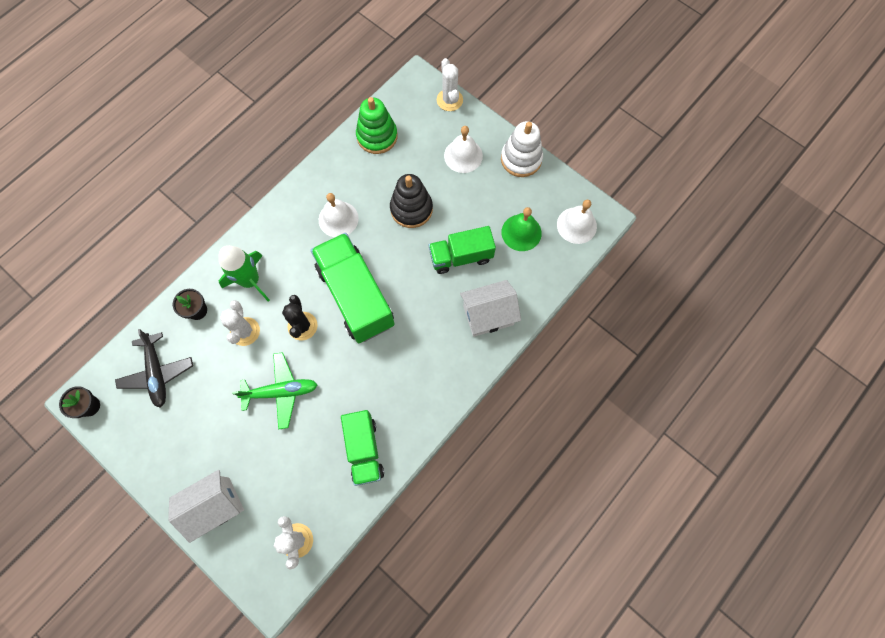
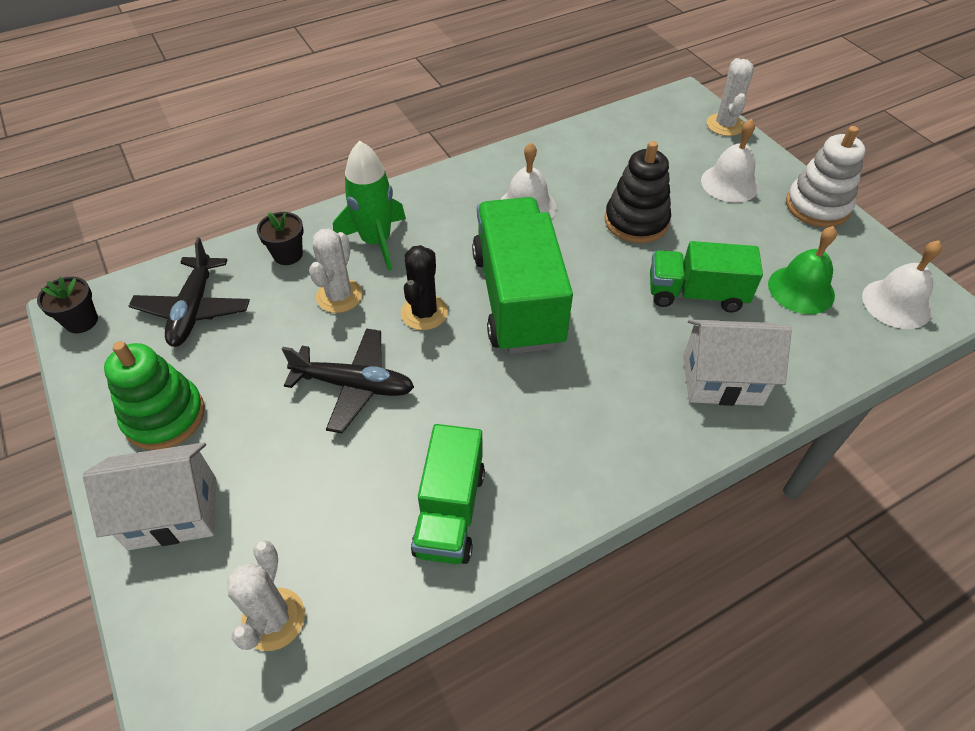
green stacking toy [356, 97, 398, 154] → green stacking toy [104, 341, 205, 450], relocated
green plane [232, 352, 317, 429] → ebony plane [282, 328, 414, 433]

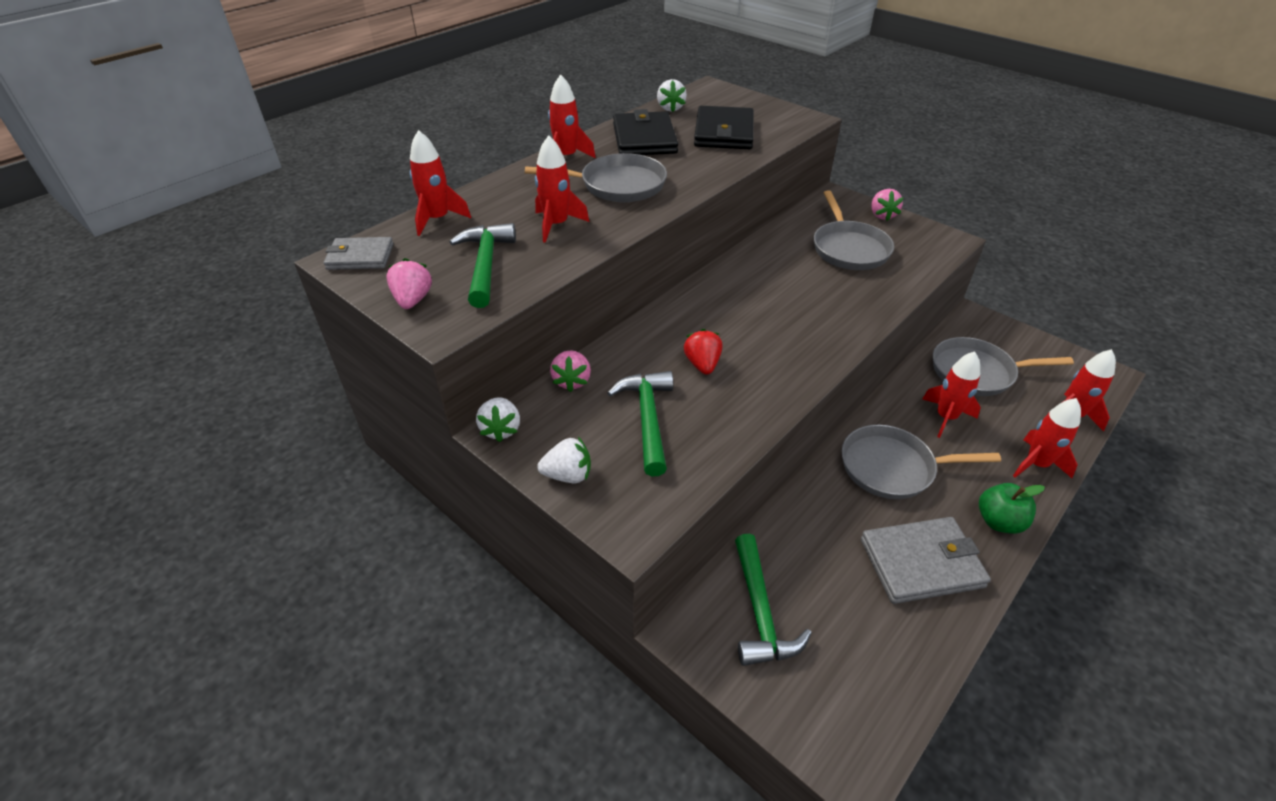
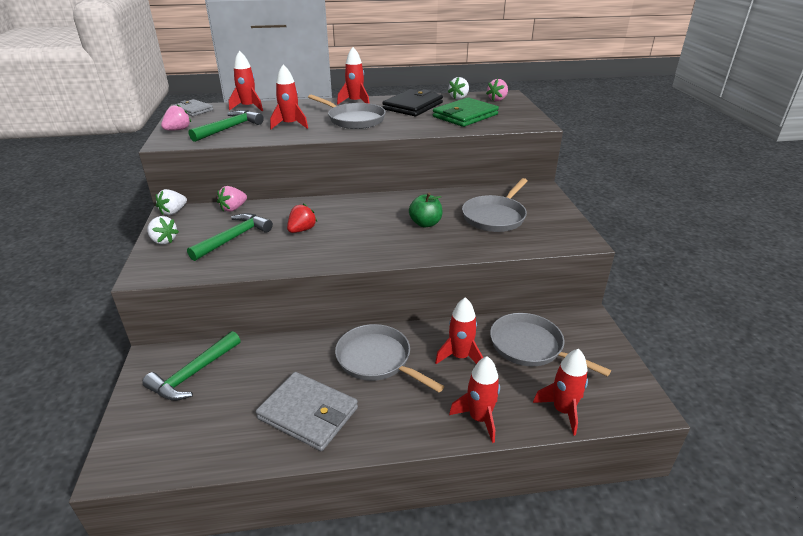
green apple fruit [979, 483, 1045, 534] → green apple fruit [409, 193, 443, 227], relocated
ebony wallet [694, 106, 754, 149] → green wallet [433, 97, 499, 127]
rosy strawberry [871, 189, 903, 221] → rosy strawberry [486, 79, 508, 101], relocated

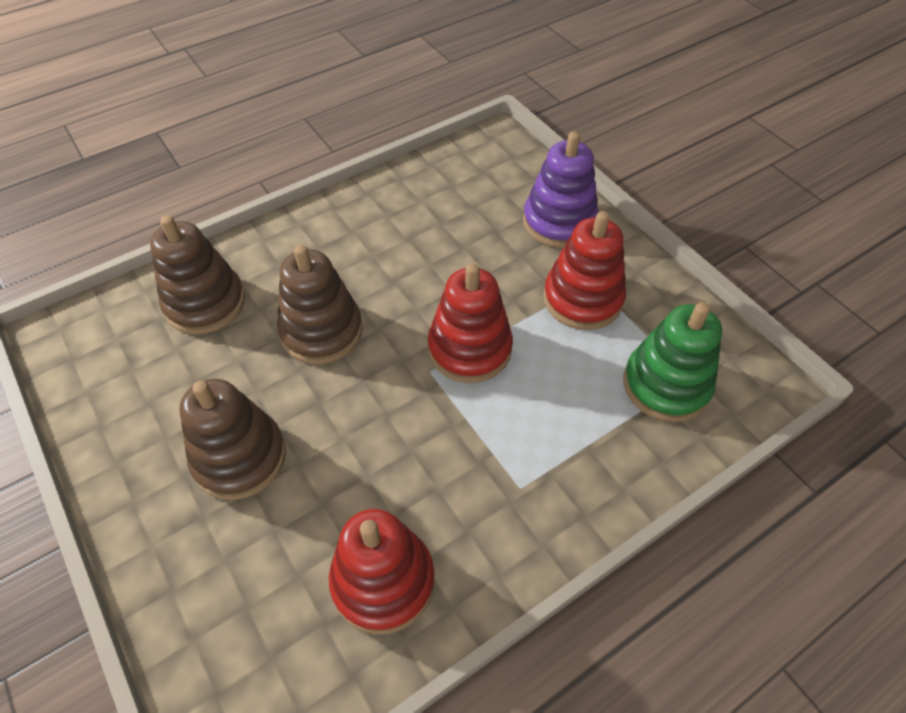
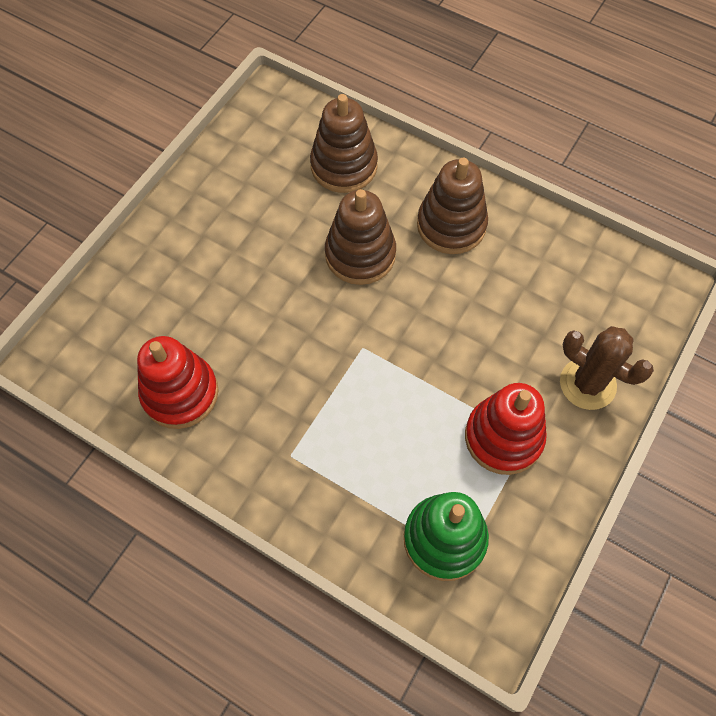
brown stacking toy [179, 379, 286, 500] → brown stacking toy [417, 157, 488, 254], relocated
purple stacking toy [523, 131, 598, 248] → brown prickly plant [560, 326, 654, 410]
red stacking toy [428, 263, 513, 383] → -

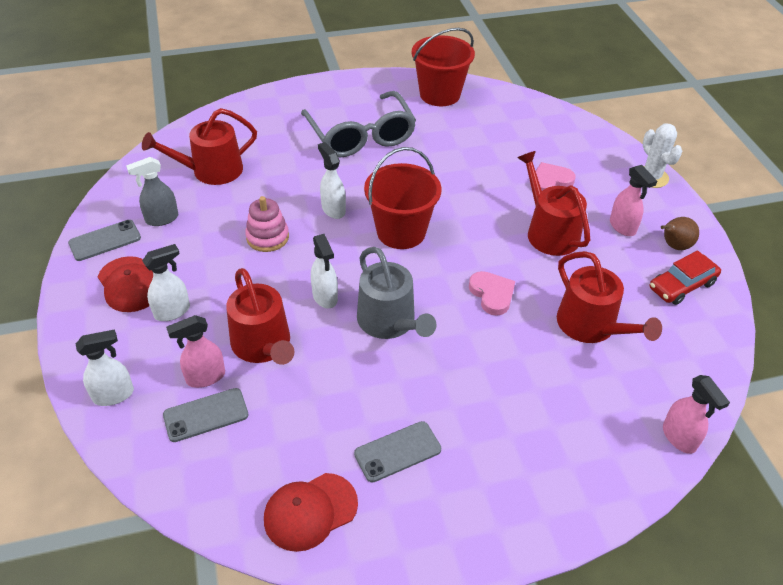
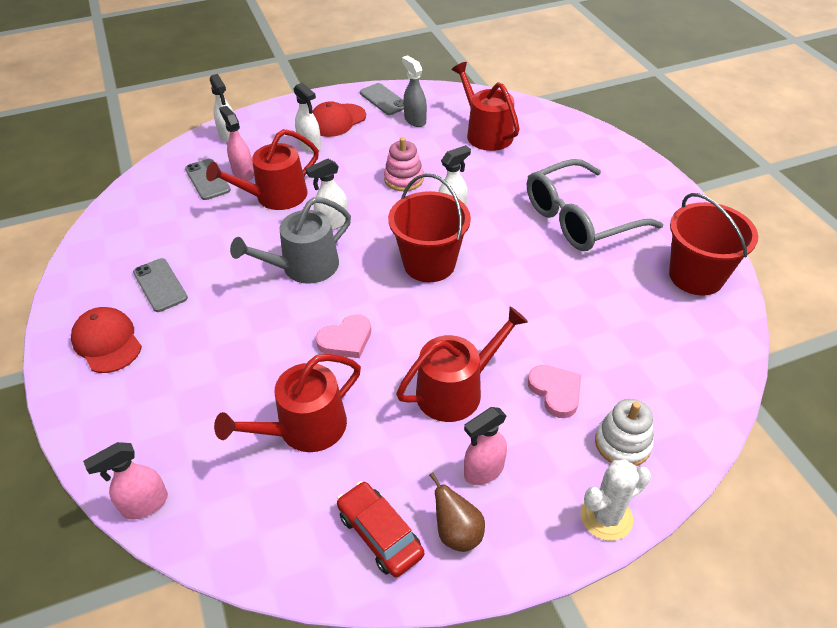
red cap [264, 473, 358, 552] → red cap [71, 307, 142, 373], relocated
- → pure white stacking toy [595, 399, 654, 466]

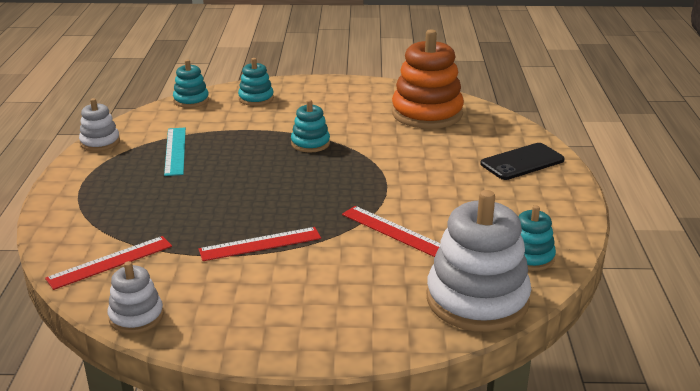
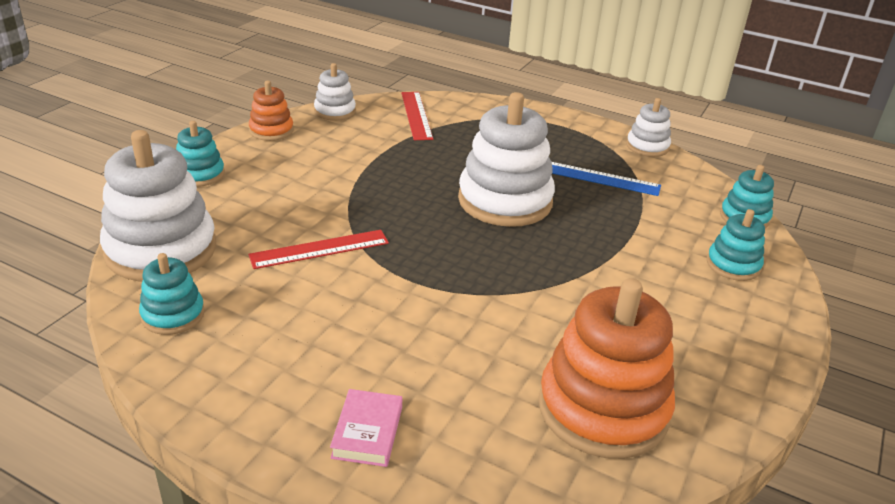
aqua stacking toy [291, 99, 330, 153] → aqua stacking toy [176, 121, 225, 187], relocated
- → orange-coloured stacking toy [249, 81, 294, 141]
ebony smartphone [480, 143, 565, 180] → rosy book [330, 389, 402, 467]
- → pure white stacking toy [458, 92, 555, 227]
aqua measuring stick [164, 128, 186, 176] → cobalt measuring stick [552, 162, 661, 196]
red measuring stick [198, 227, 321, 261] → -

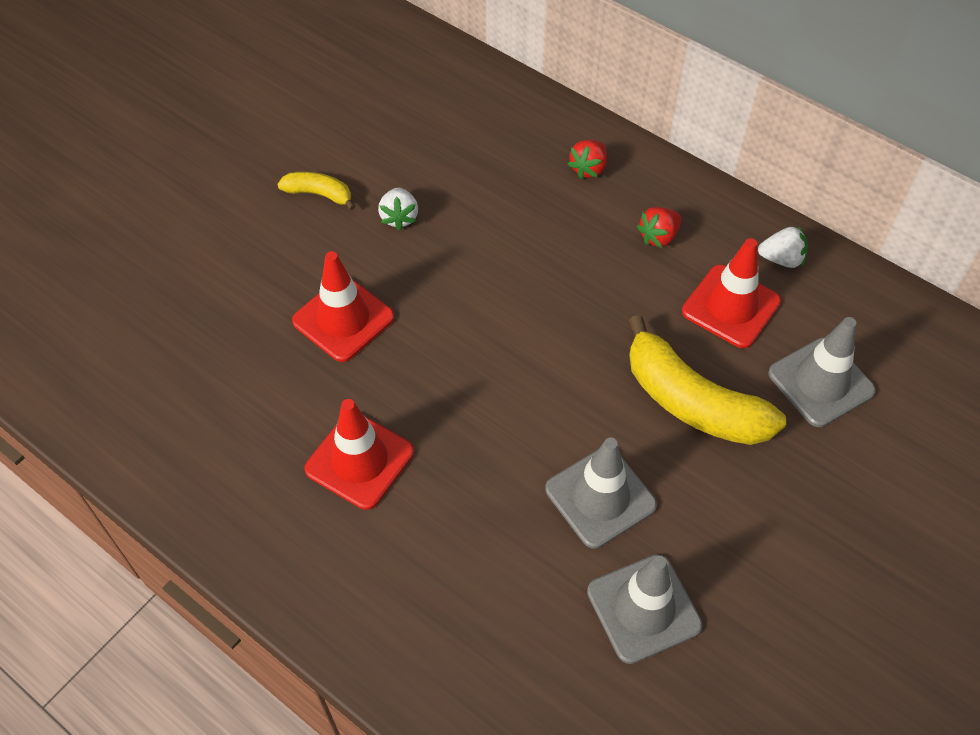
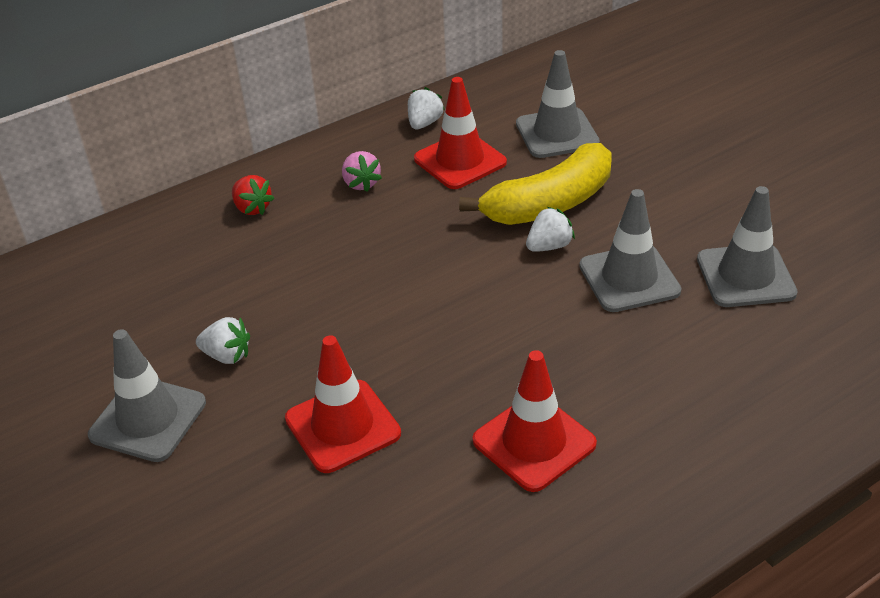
bright yellow banana [277, 172, 356, 210] → gray road cone [88, 329, 206, 462]
red strawberry [637, 207, 681, 248] → rosy strawberry [342, 151, 382, 192]
- → pure white strawberry [526, 207, 575, 252]

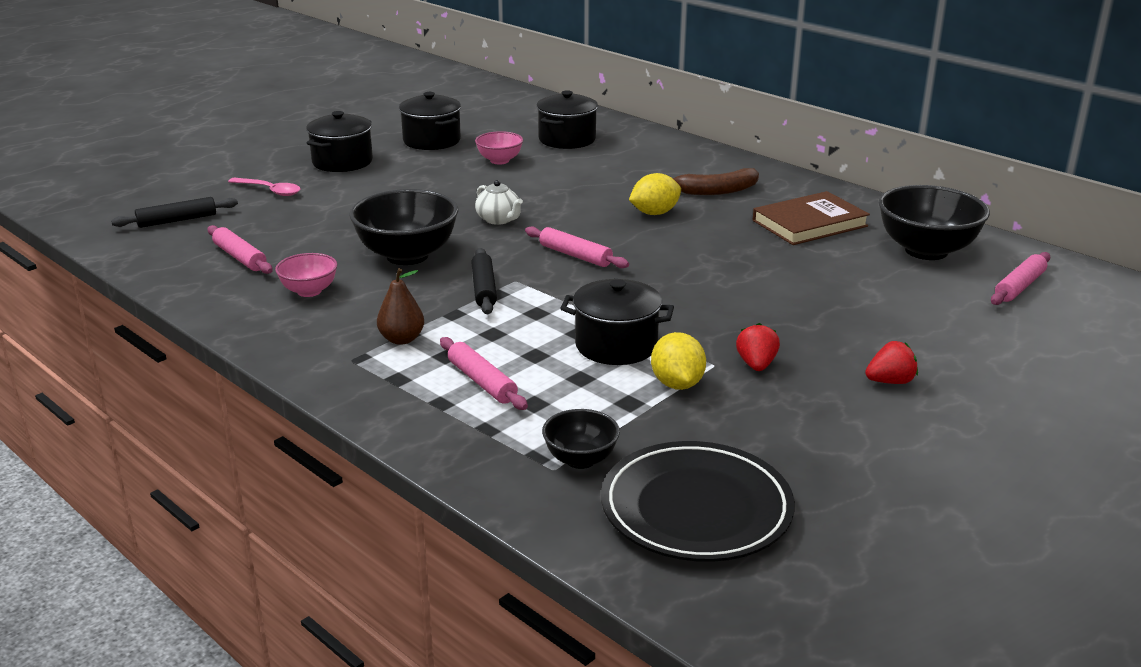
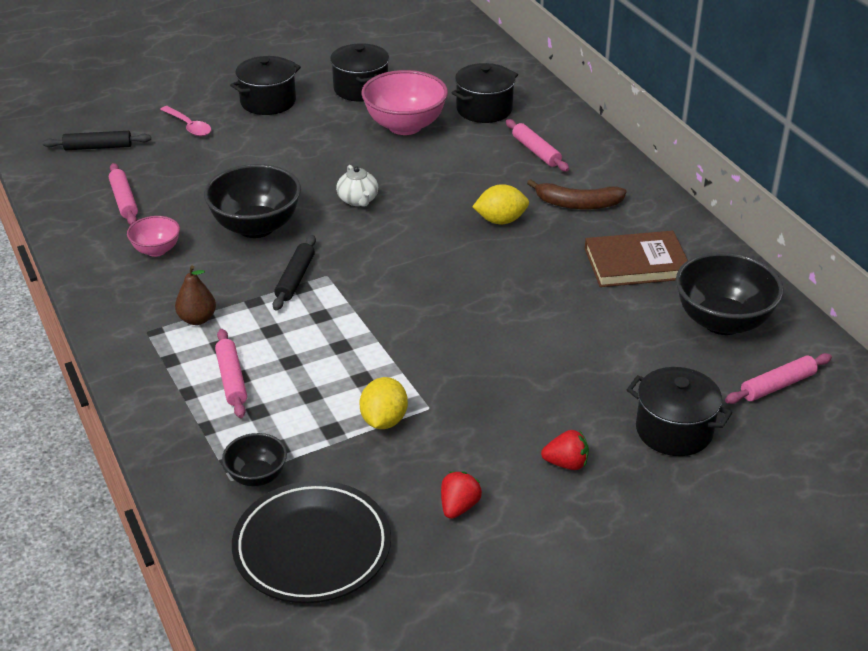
rosy deep dish [475, 131, 523, 164] → rosy deep dish [361, 70, 448, 135], x1.87
red strawberry [736, 323, 780, 371] → red strawberry [441, 471, 482, 519], relocated
rosy pastry roller [525, 226, 629, 268] → rosy pastry roller [506, 119, 569, 172], relocated
ebony stockpot [560, 279, 674, 365] → ebony stockpot [627, 367, 732, 456], relocated

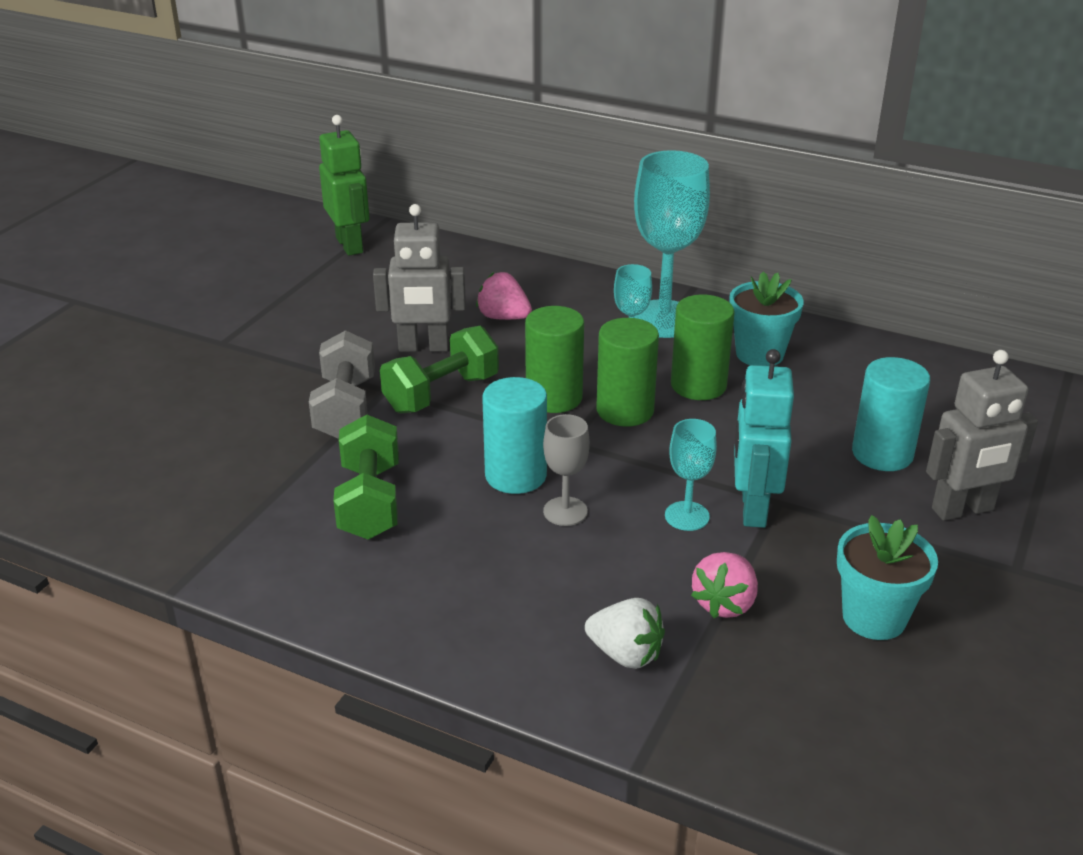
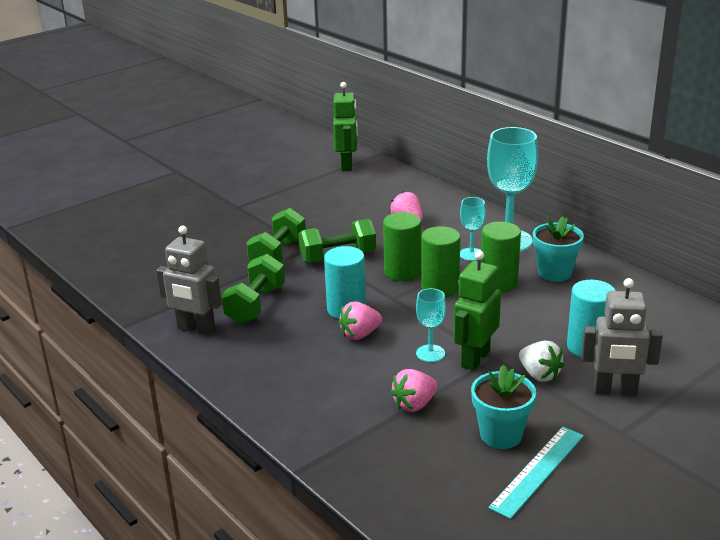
gray robot figure [373, 204, 466, 352] → gray robot figure [156, 226, 222, 336], relocated
gray dumbbell [309, 330, 375, 439] → green dumbbell [247, 208, 306, 262]
gray chalice [543, 414, 590, 526] → rosy strawberry [338, 302, 382, 340]
aqua robot figure [734, 349, 794, 528] → green robot figure [454, 251, 501, 371]
- → aqua measuring stick [488, 427, 584, 519]
pure white strawberry [585, 598, 665, 669] → pure white strawberry [519, 341, 564, 382], relocated

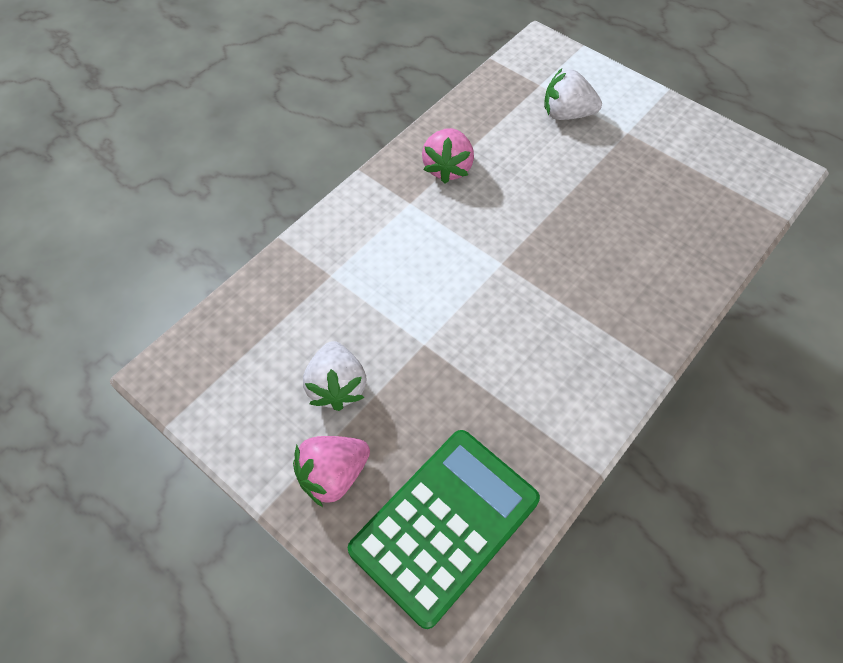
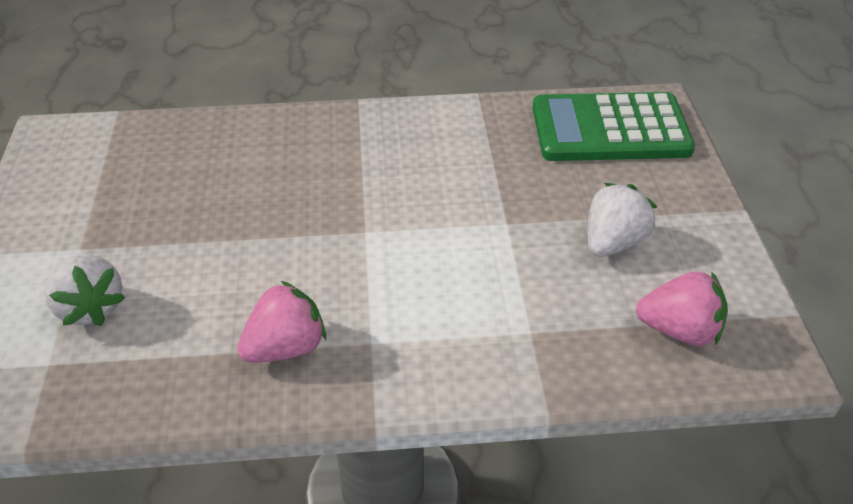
rosy strawberry [293, 436, 370, 507] → rosy strawberry [636, 271, 728, 346], relocated

